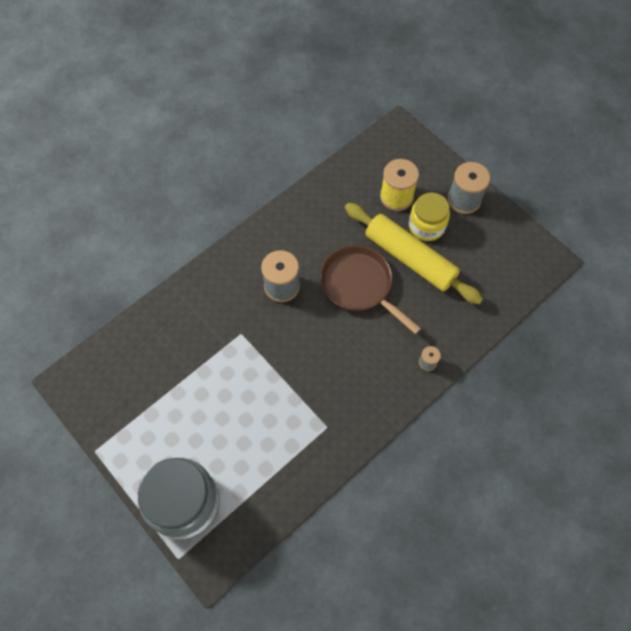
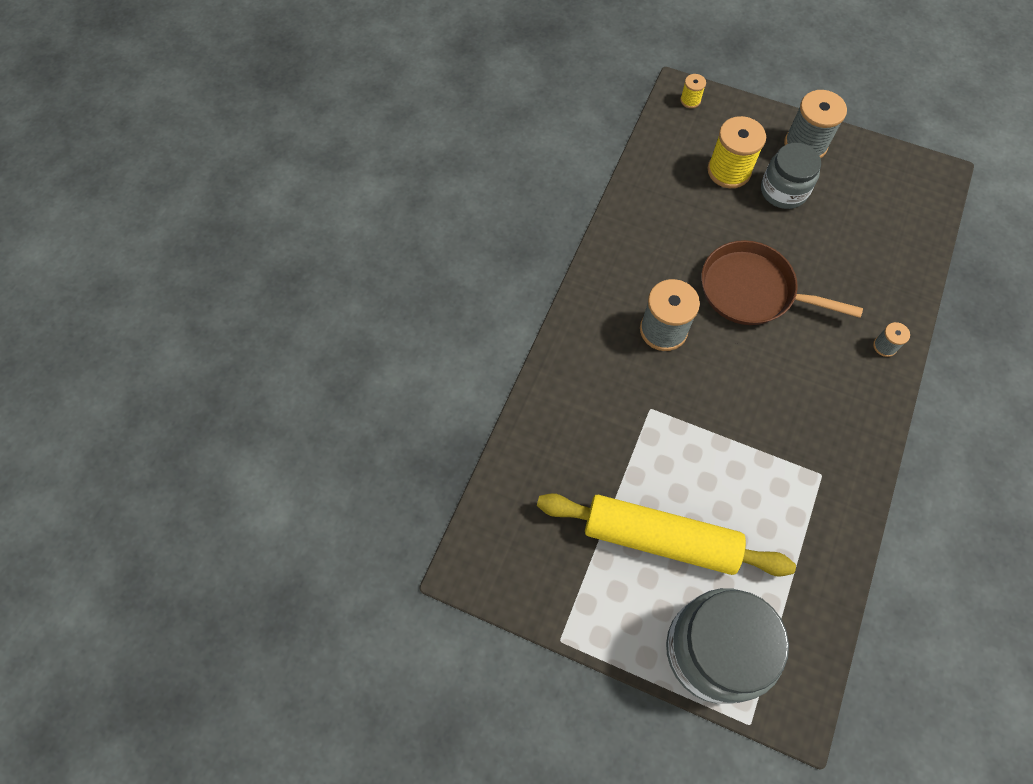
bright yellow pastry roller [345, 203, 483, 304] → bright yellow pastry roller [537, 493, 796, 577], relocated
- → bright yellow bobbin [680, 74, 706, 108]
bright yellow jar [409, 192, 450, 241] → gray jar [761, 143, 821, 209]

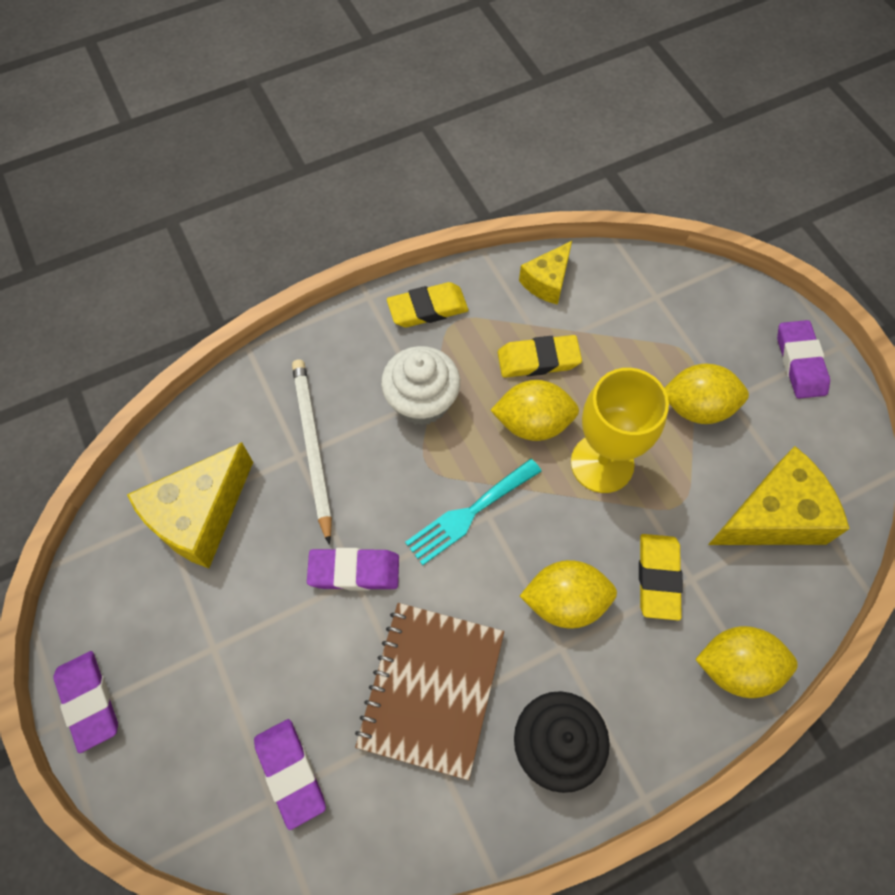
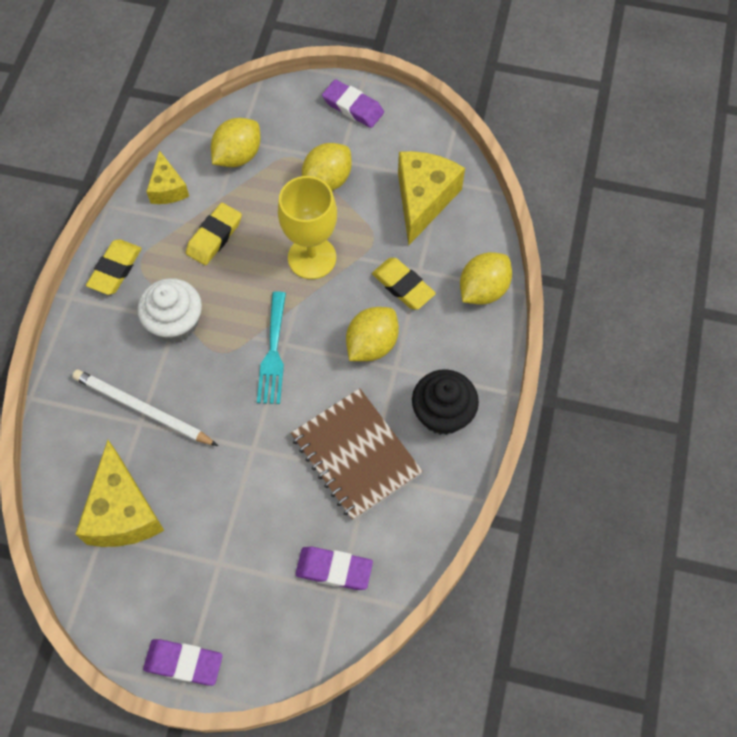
bright yellow lemon [490, 380, 579, 441] → bright yellow lemon [211, 118, 261, 167], relocated
purple gum eraser [307, 548, 399, 591] → -

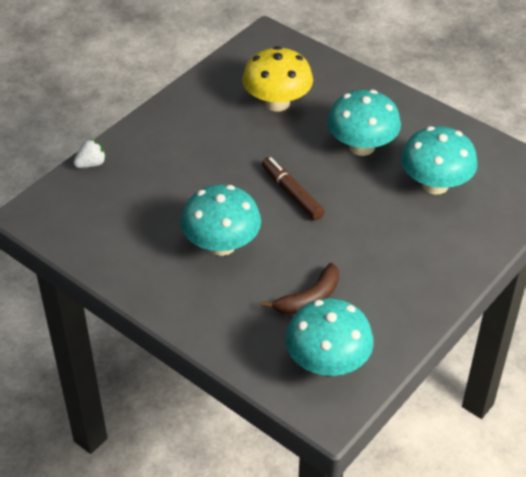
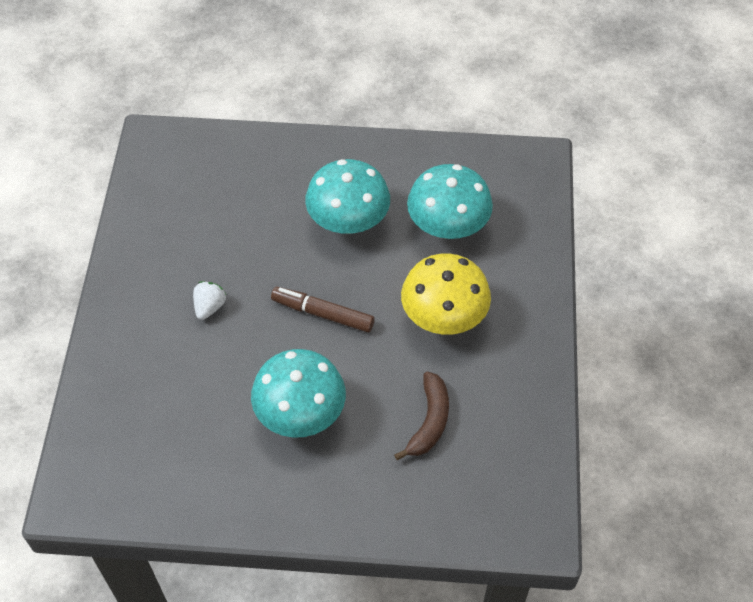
pure white strawberry [74, 139, 106, 168] → pure white strawberry [193, 281, 226, 320], relocated
bright yellow mushroom [242, 46, 313, 112] → bright yellow mushroom [401, 253, 491, 335], relocated
aqua mushroom [285, 298, 374, 376] → -

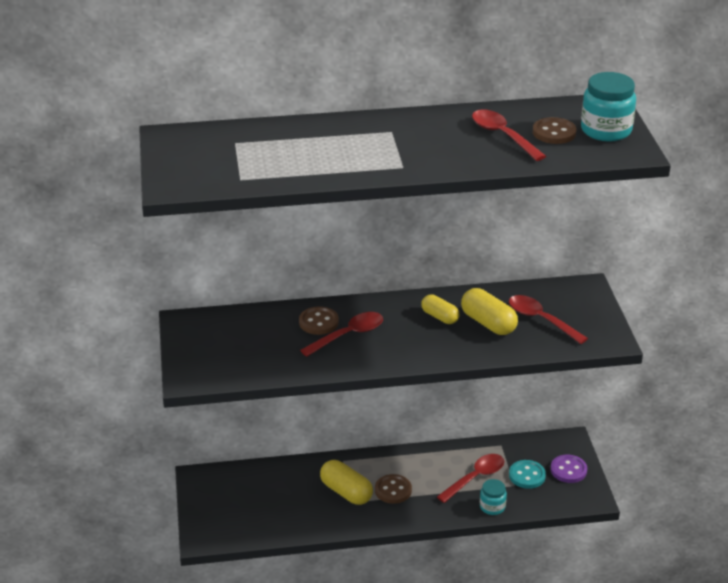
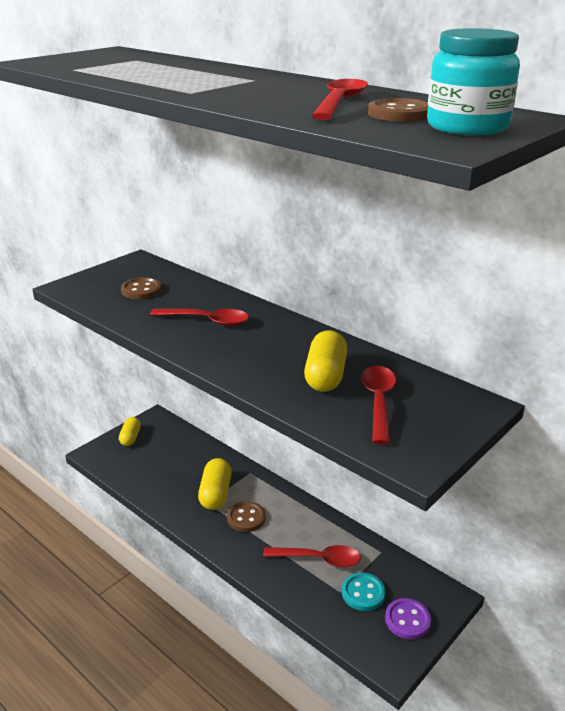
bright yellow pill [421, 294, 460, 324] → bright yellow pill [119, 417, 141, 446], relocated
brown button [299, 306, 339, 335] → brown button [121, 277, 162, 299], relocated
aqua jar [480, 479, 507, 515] → -

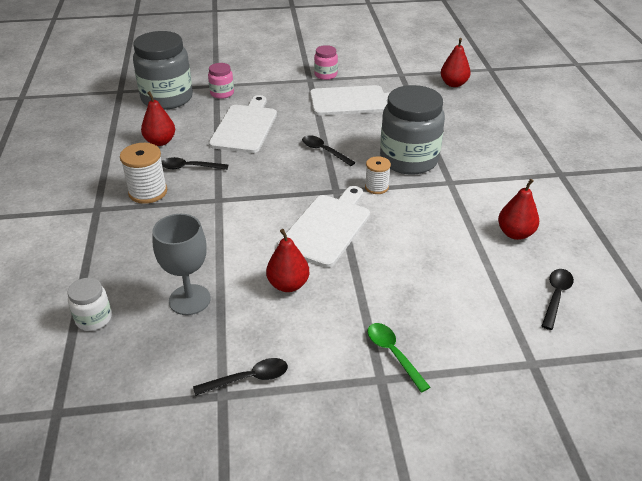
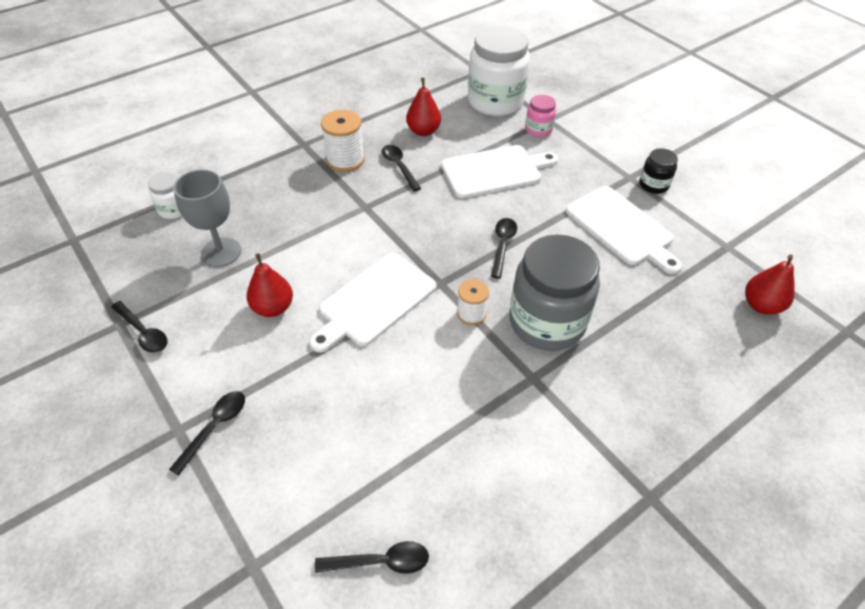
green spoon [368, 323, 430, 392] → ebony spoon [169, 391, 245, 476]
pure white chopping board [278, 186, 370, 268] → pure white chopping board [309, 253, 437, 353], 135 degrees clockwise
gray jar [133, 31, 193, 110] → pure white jar [468, 26, 530, 116]
rosy jar [314, 45, 338, 80] → ebony jar [639, 148, 678, 194]
red pear fruit [498, 179, 539, 240] → -

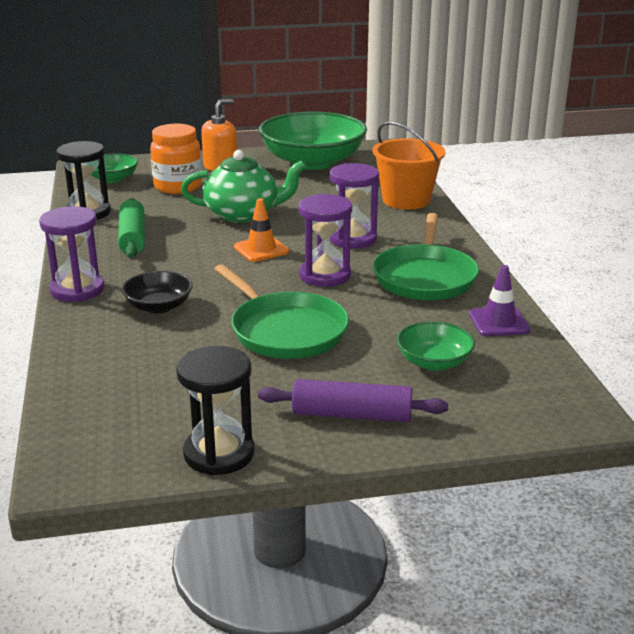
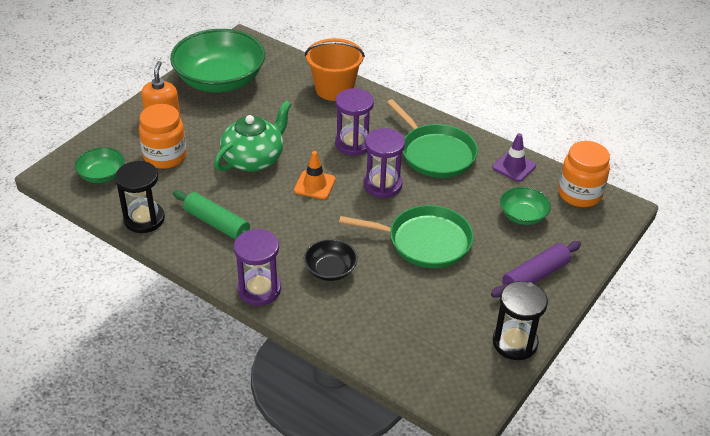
- → orange-coloured jar [558, 141, 610, 207]

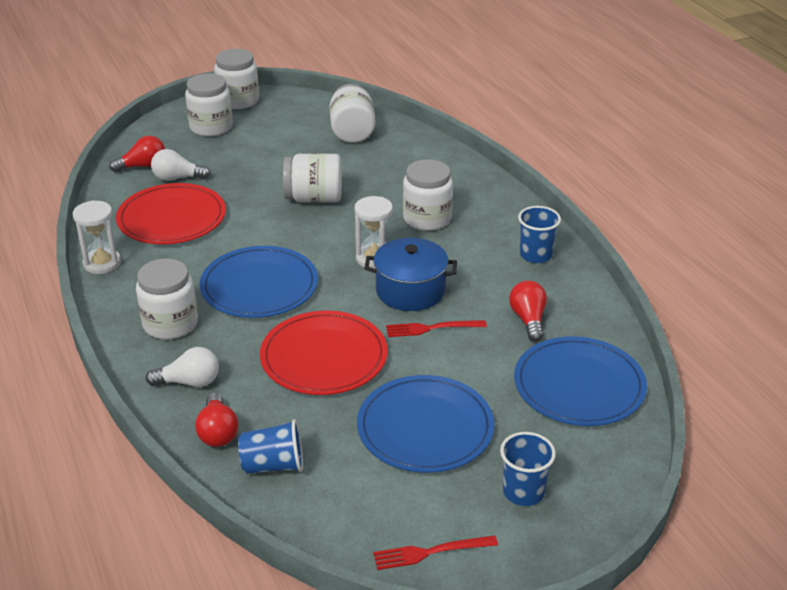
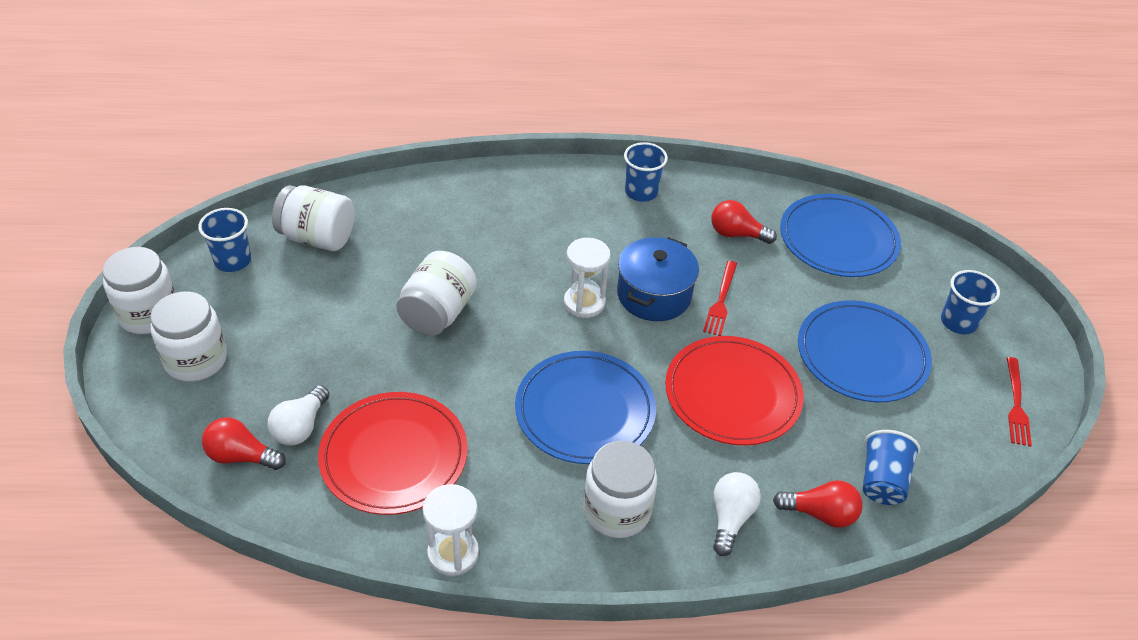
- → cobalt cup [198, 208, 251, 272]
red bulb [109, 136, 165, 172] → red bulb [202, 417, 286, 470], 75 degrees counterclockwise
pure white jar [403, 159, 453, 231] → -

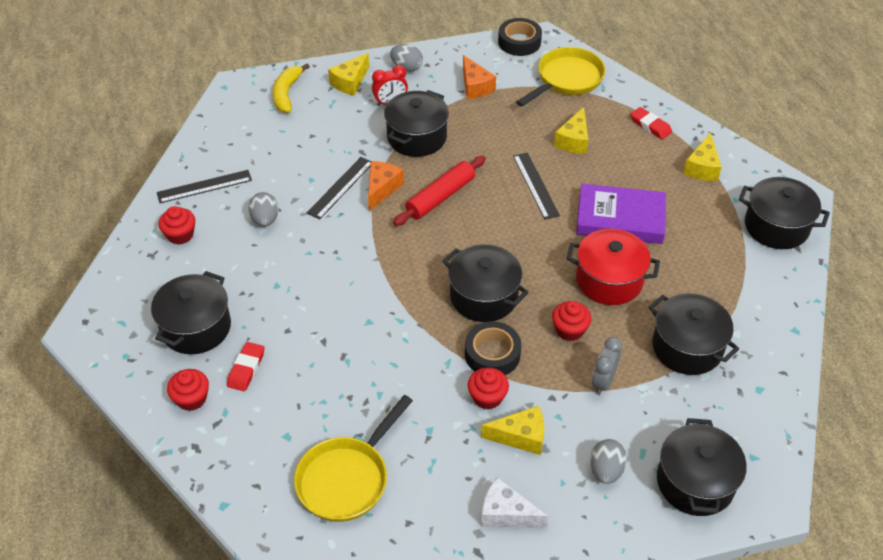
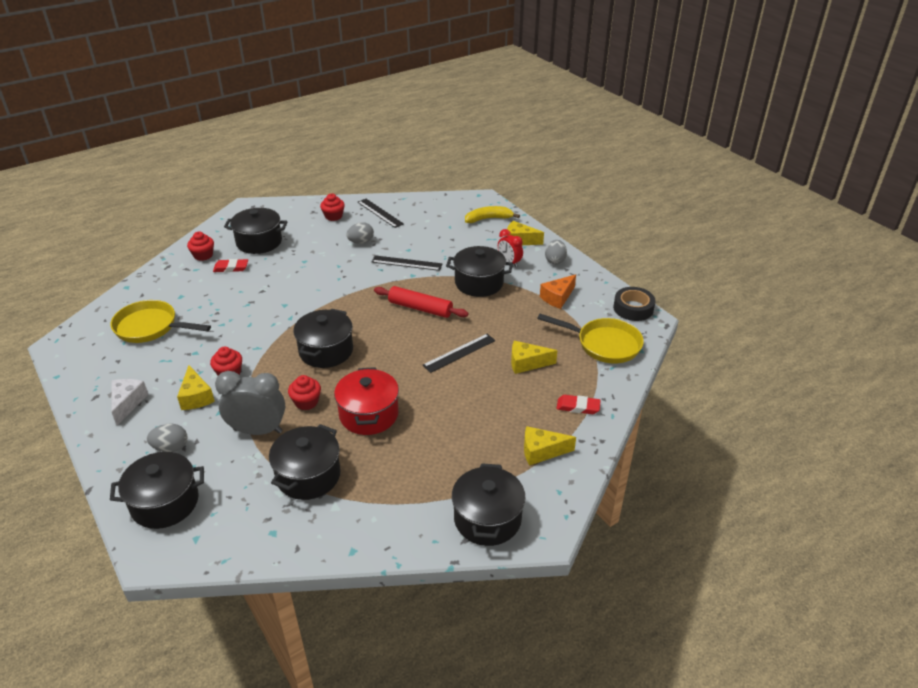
gray clock [592, 337, 622, 395] → gray clock [215, 371, 285, 435], x1.69
red gum eraser [630, 107, 672, 140] → red gum eraser [557, 395, 601, 414], 75 degrees clockwise
orange-coloured cheese wedge [368, 161, 404, 211] → -
ebony roll of tape [465, 322, 521, 375] → -
purple book [576, 184, 666, 244] → -

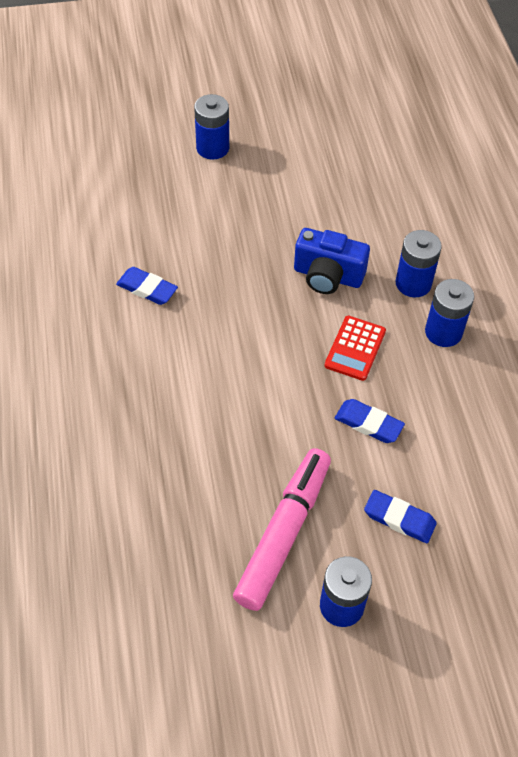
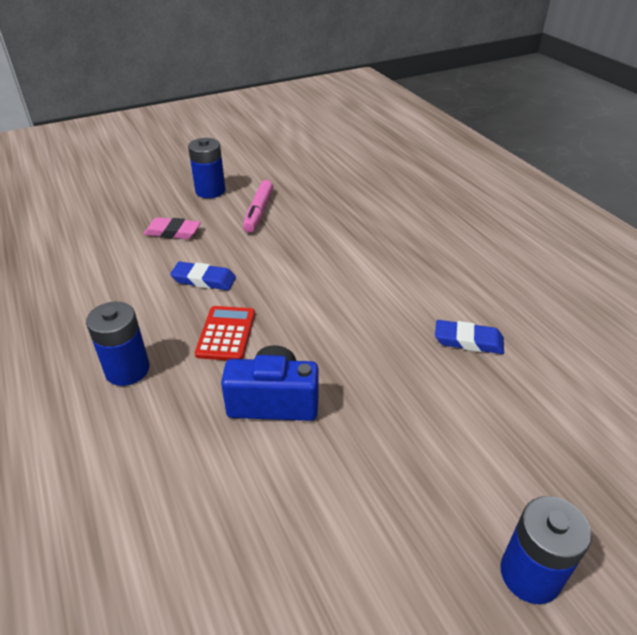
cobalt gum eraser [364, 490, 437, 543] → rosy gum eraser [144, 217, 201, 239]
rosy felt pen [233, 448, 331, 611] → rosy felt pen [243, 180, 274, 233], x0.62
cobalt power cell [395, 230, 442, 297] → -

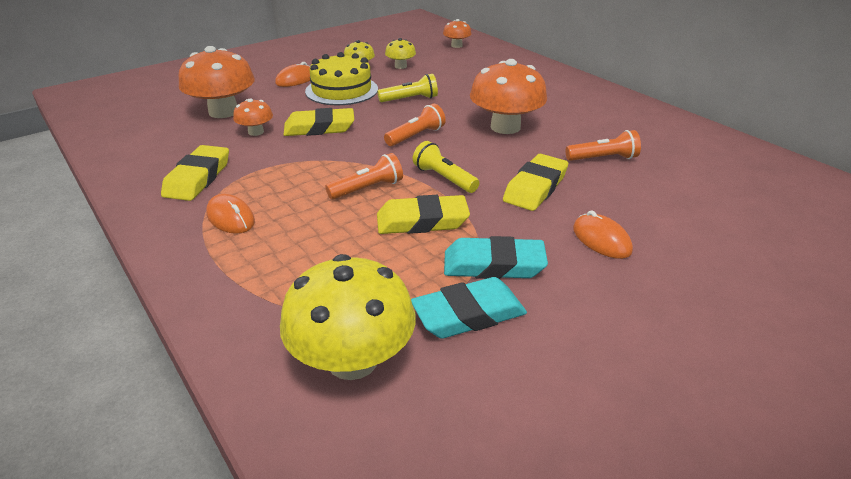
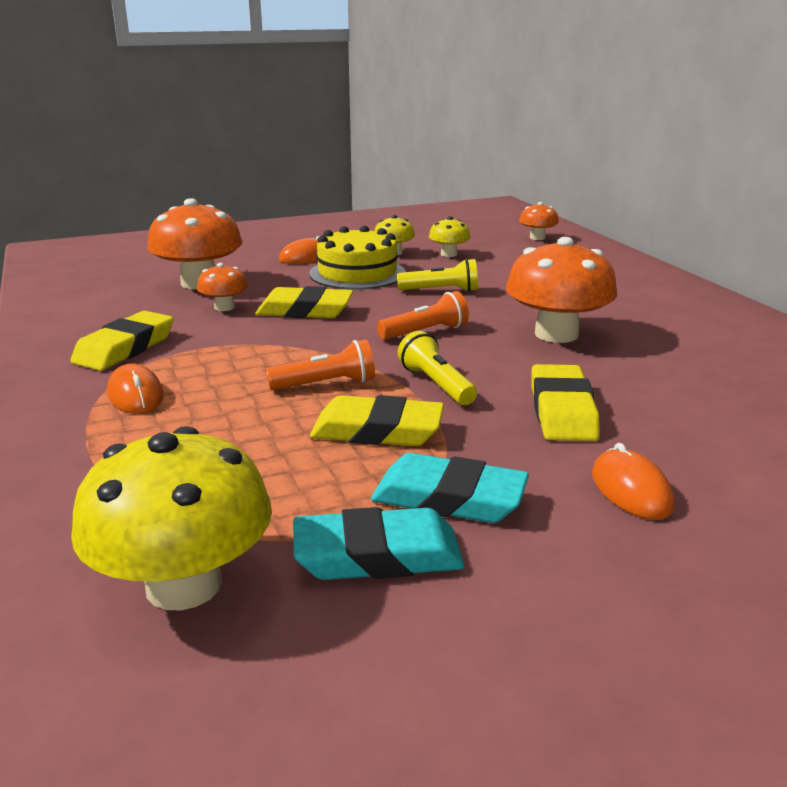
bright yellow gum eraser [503, 154, 568, 211] → bright yellow gum eraser [531, 364, 600, 441], 45 degrees counterclockwise
orange-coloured pocket torch [565, 130, 641, 161] → -

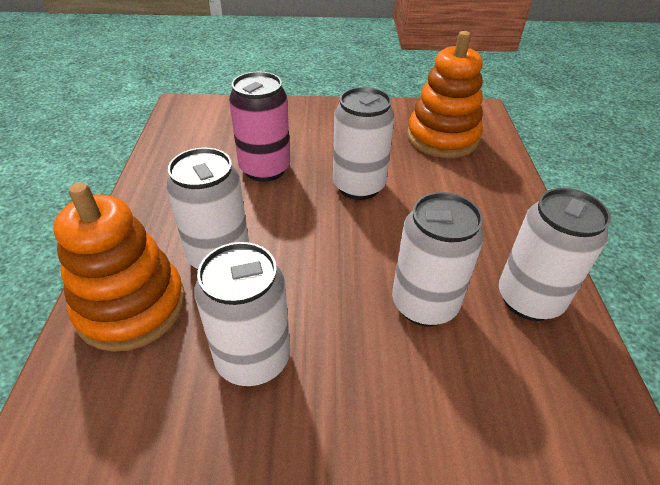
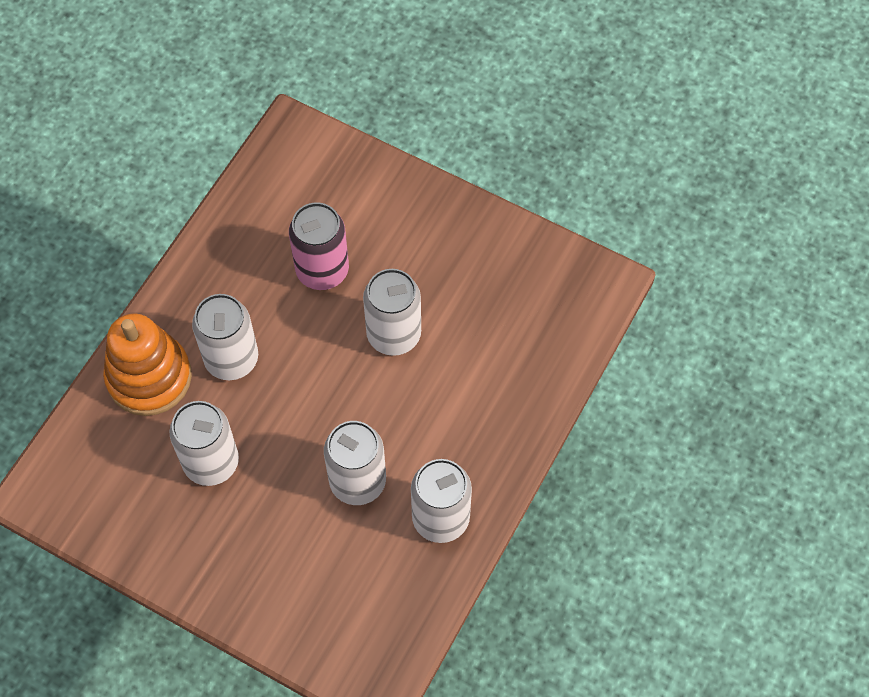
orange-coloured stacking toy [407, 31, 483, 158] → -

